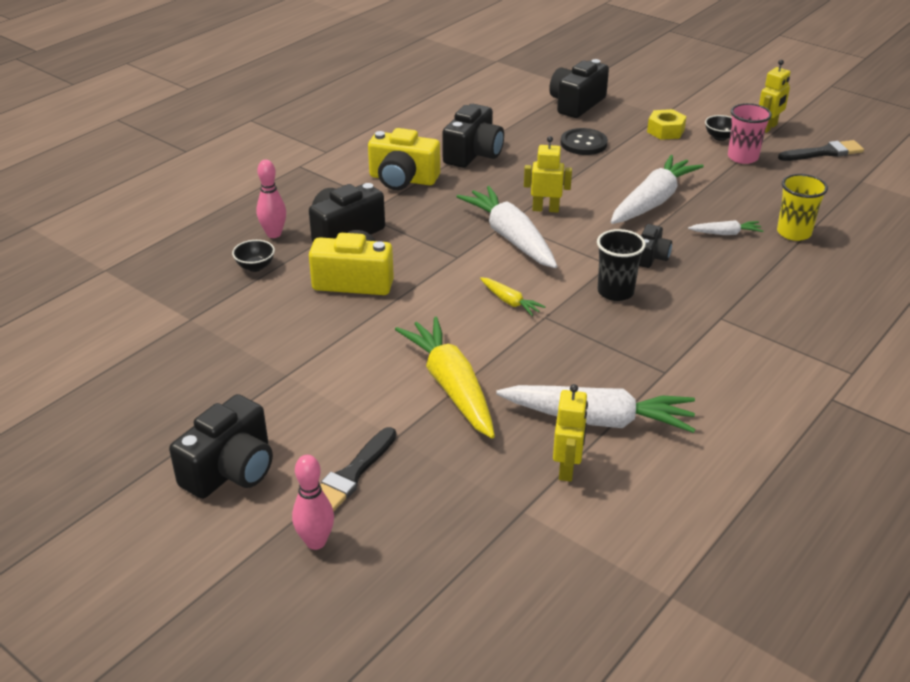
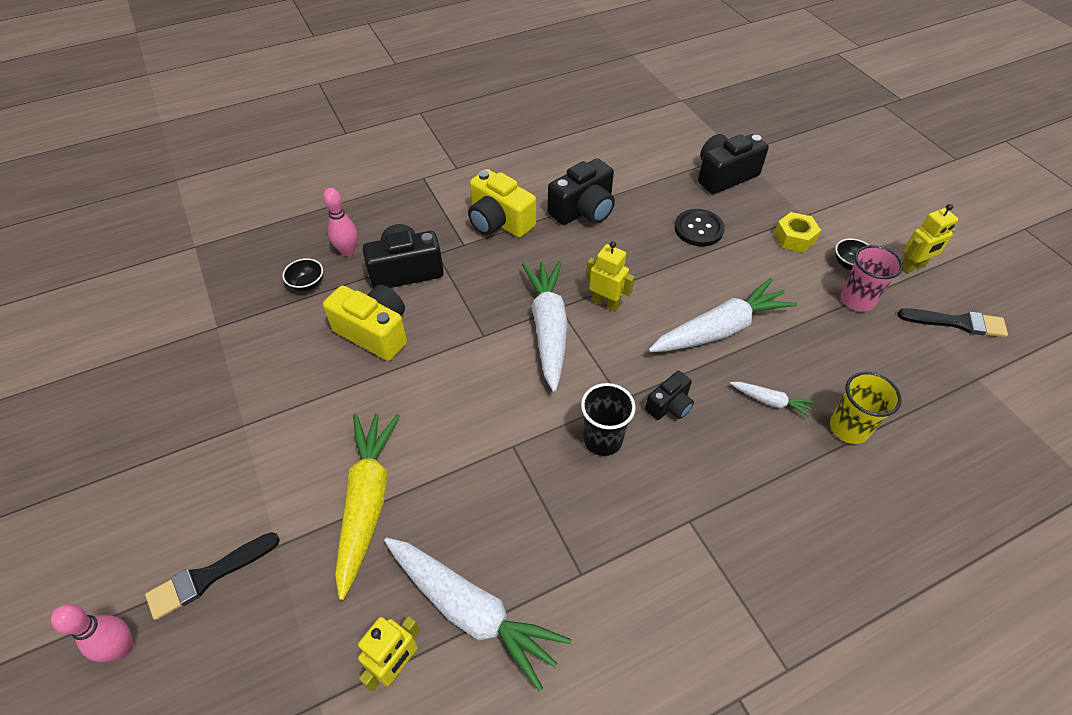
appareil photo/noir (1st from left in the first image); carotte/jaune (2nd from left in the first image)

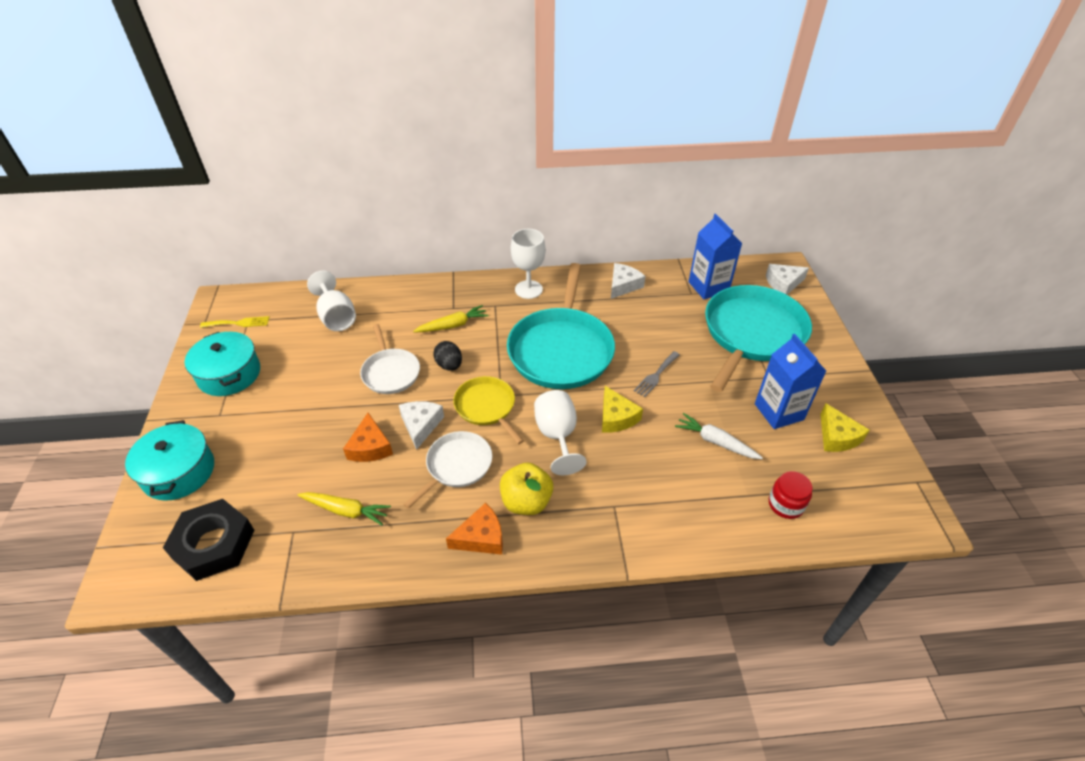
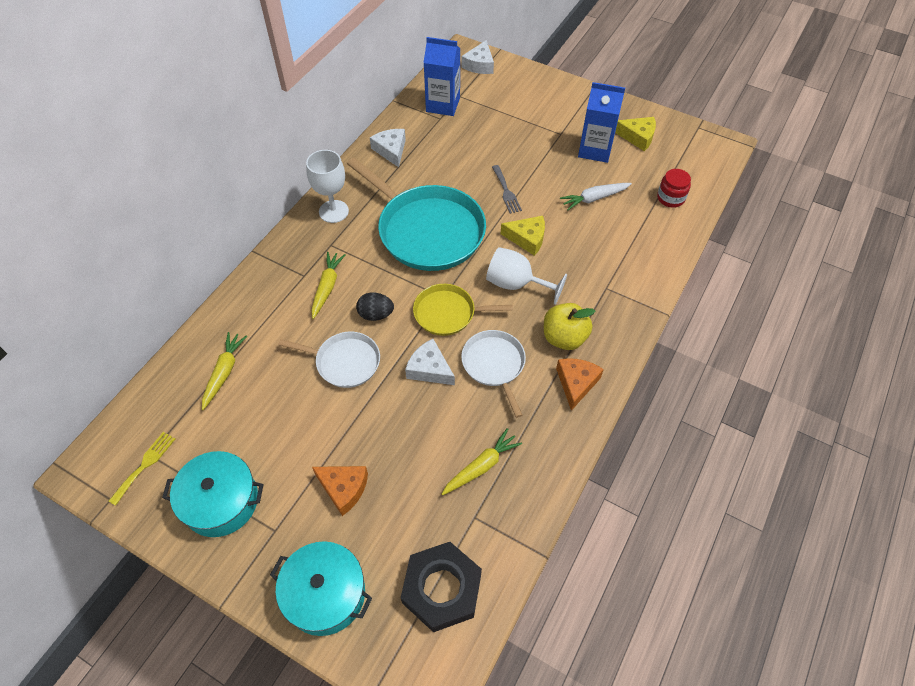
poêle/turquoise (2nd from left in the first image); fromage/orange (1st from left); carotte/jaune (1st from left)

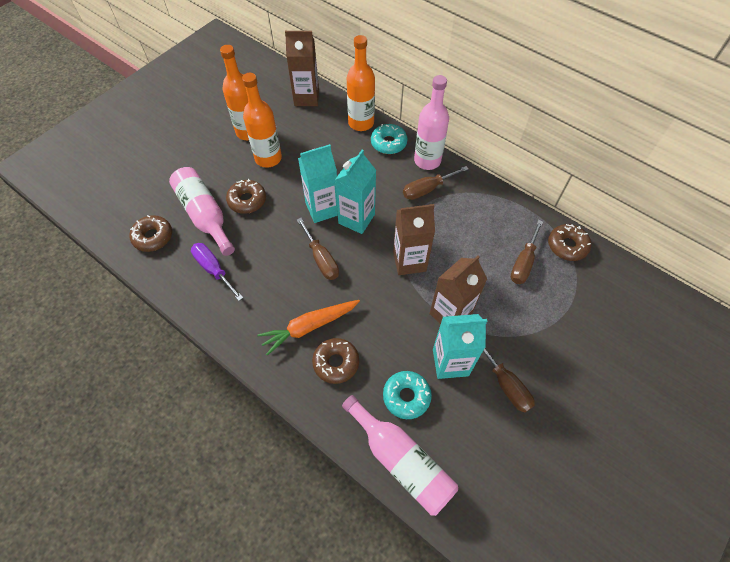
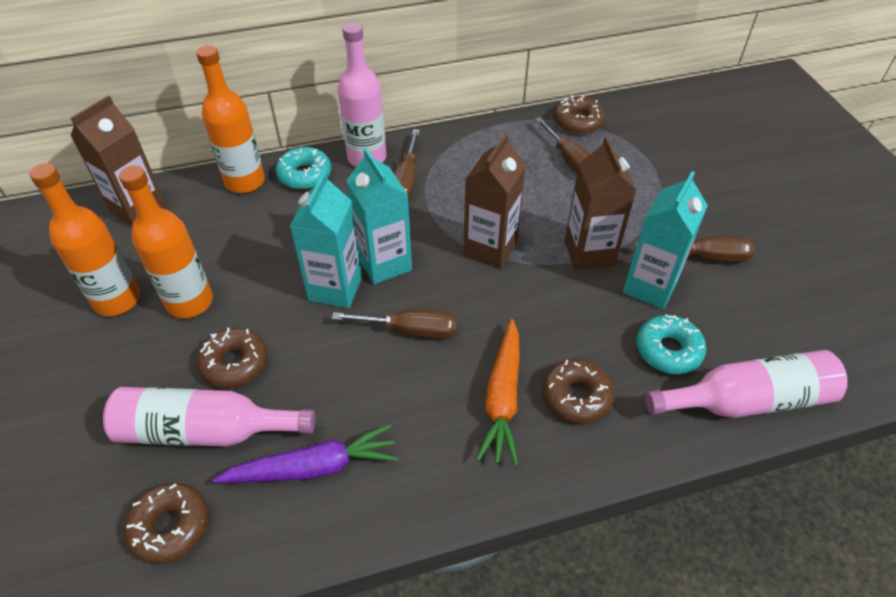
carotte/violet

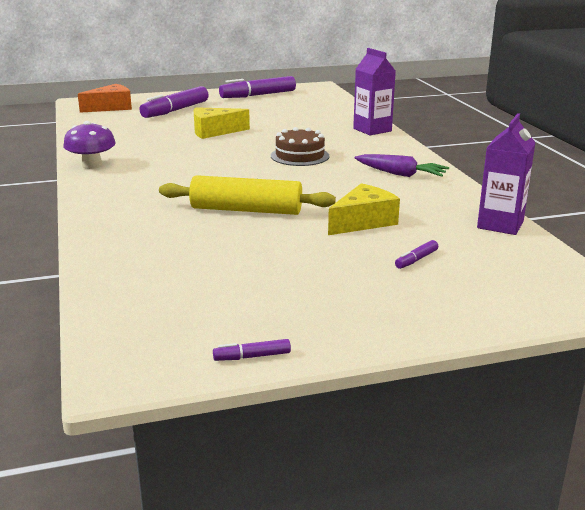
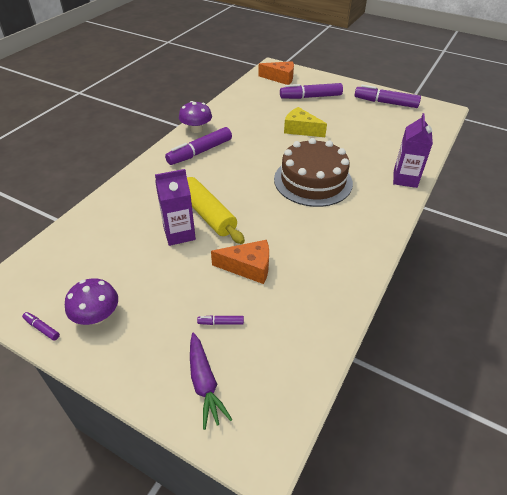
champignon/violet (1st from left); feutre/violet (2nd from left); carotte/violet; brique de lait/violet (1st from left); fromage/orange (1st from left); gâteau/marron

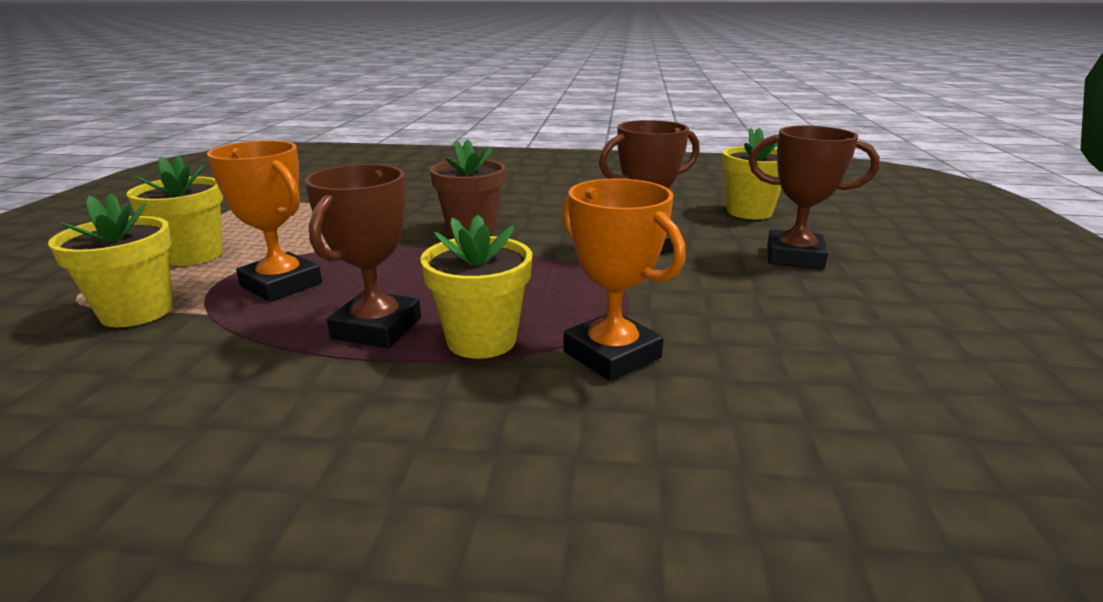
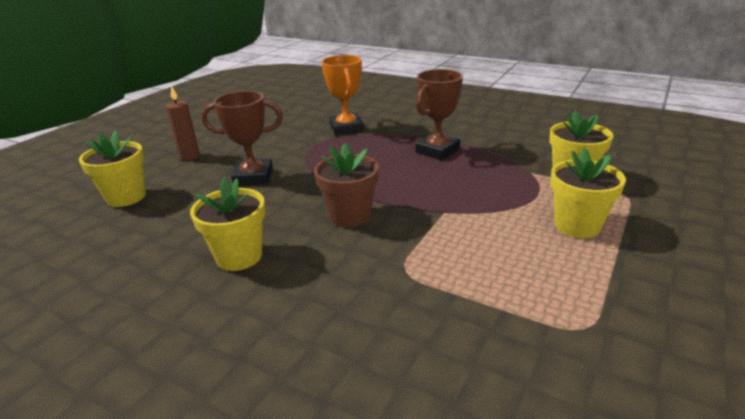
trophée/orange (1st from left in the first image); pot de fleurs/jaune (2nd from left); bougie/marron

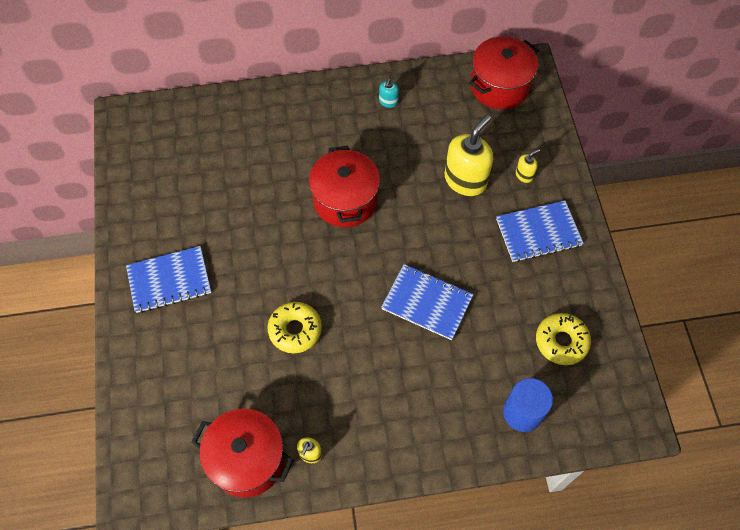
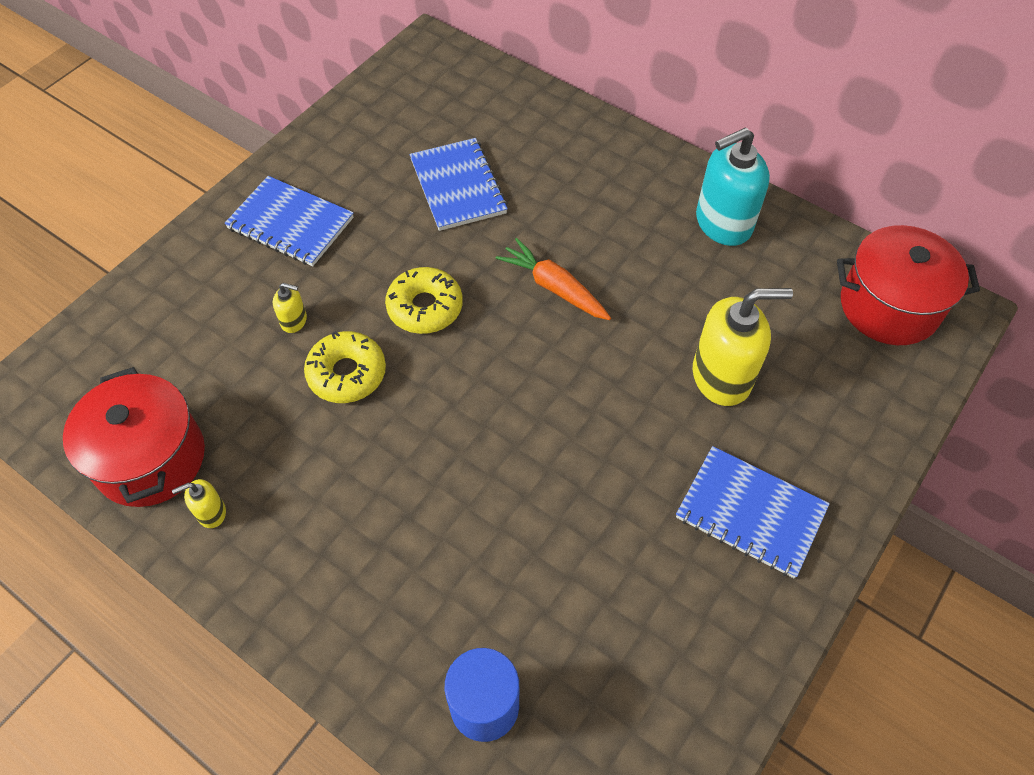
carnet/bleu (2nd from left); distributeur de savon/jaune (2nd from left); beignet/jaune (2nd from left); carotte/orange; distributeur de savon/turquoise

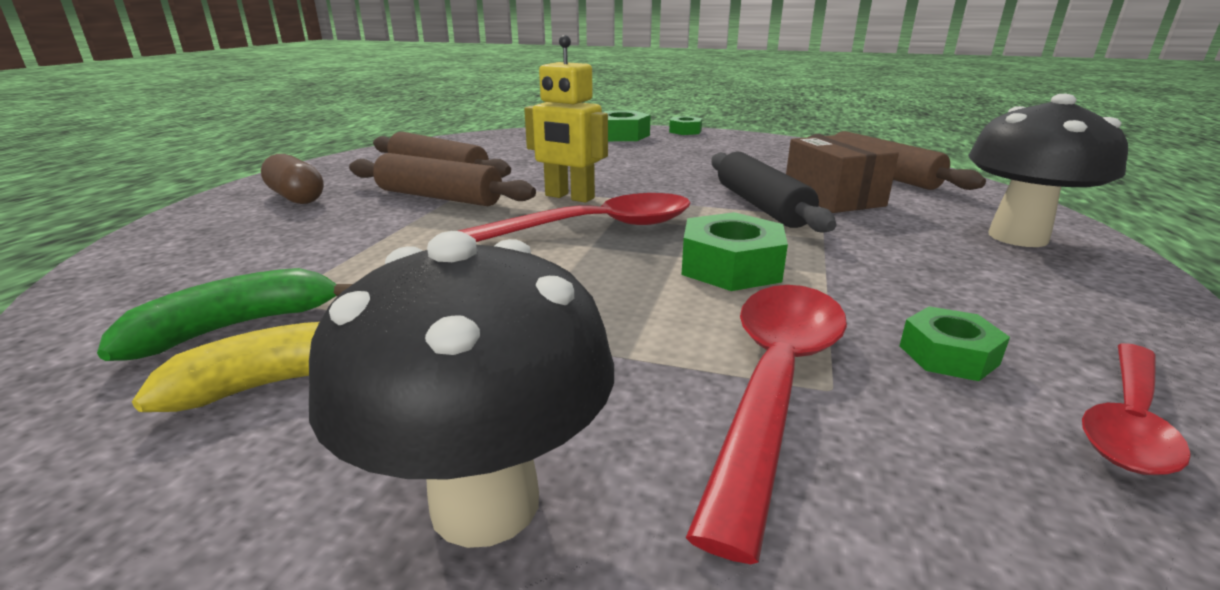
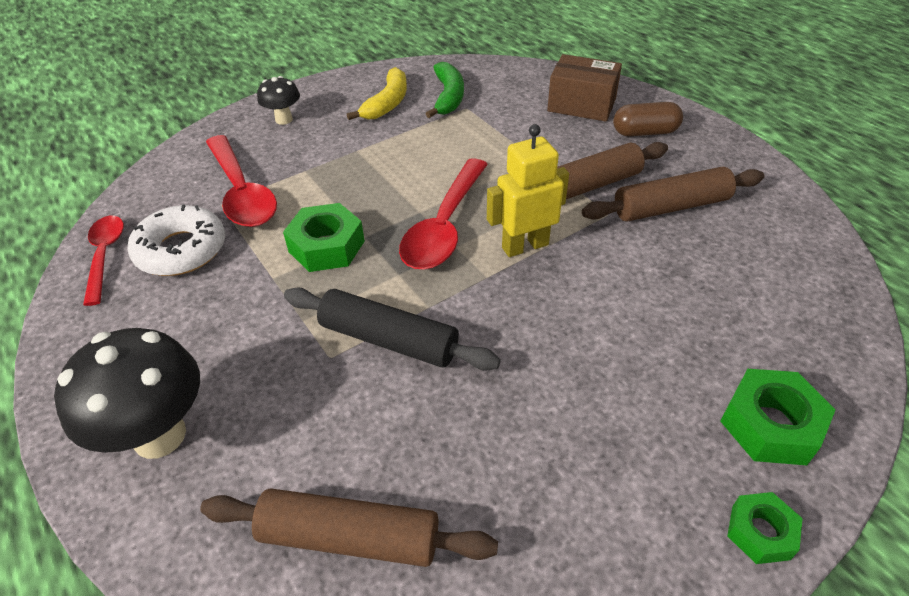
boîte/marron; beignet/blanc; champignon/noir (2nd from left)

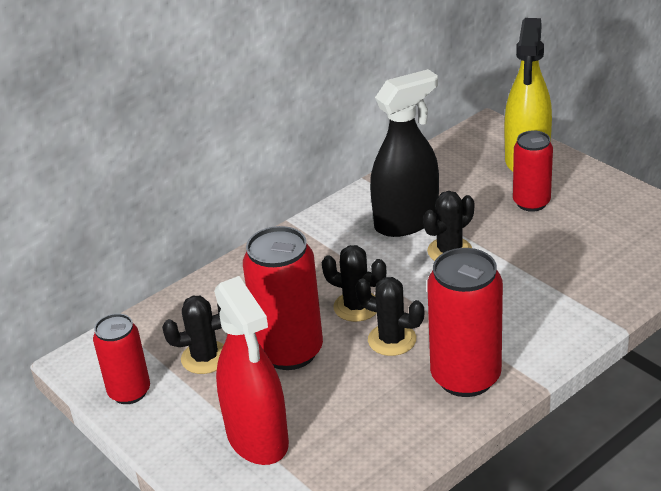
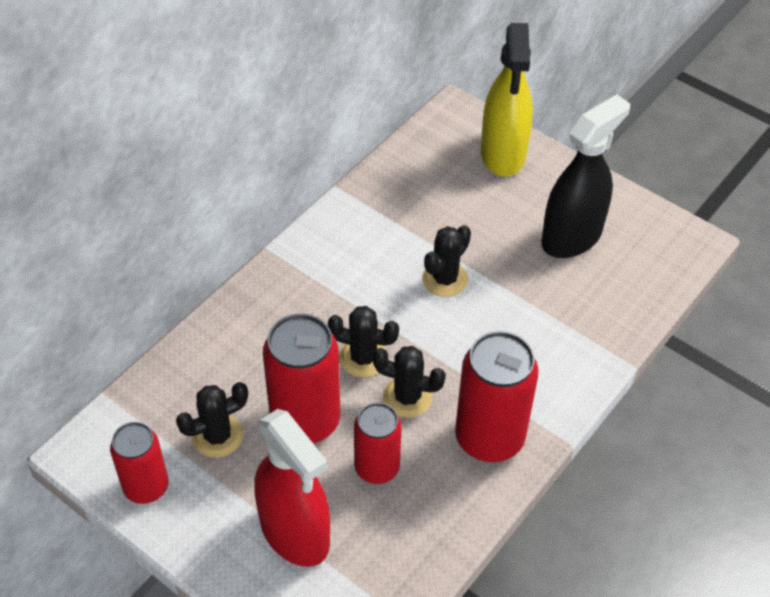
vaporisateur/noir; canette/rouge (3rd from left)

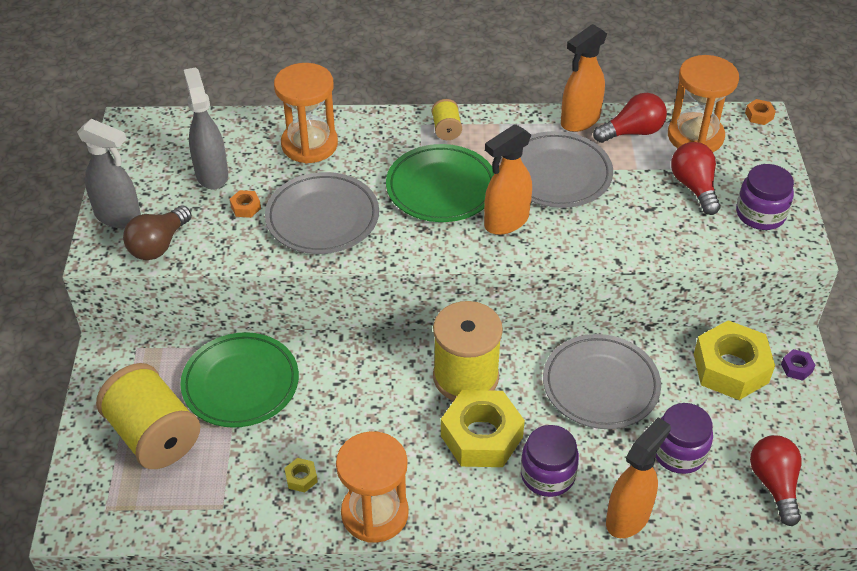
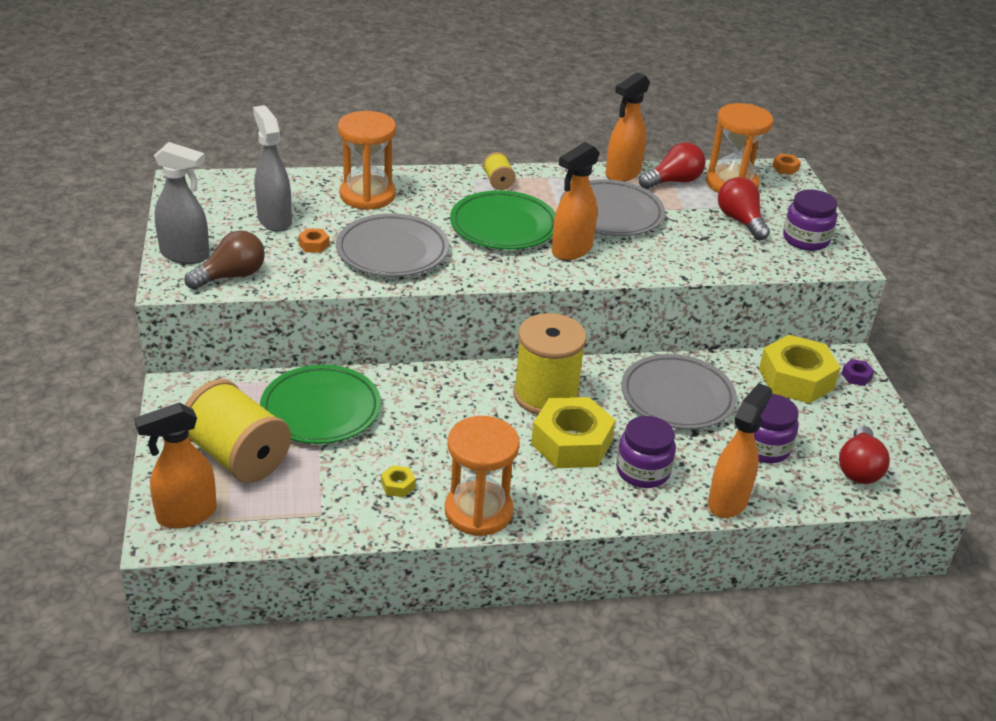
vaporisateur/orange (1st from left); ampoule/marron; ampoule/rouge (3rd from left)

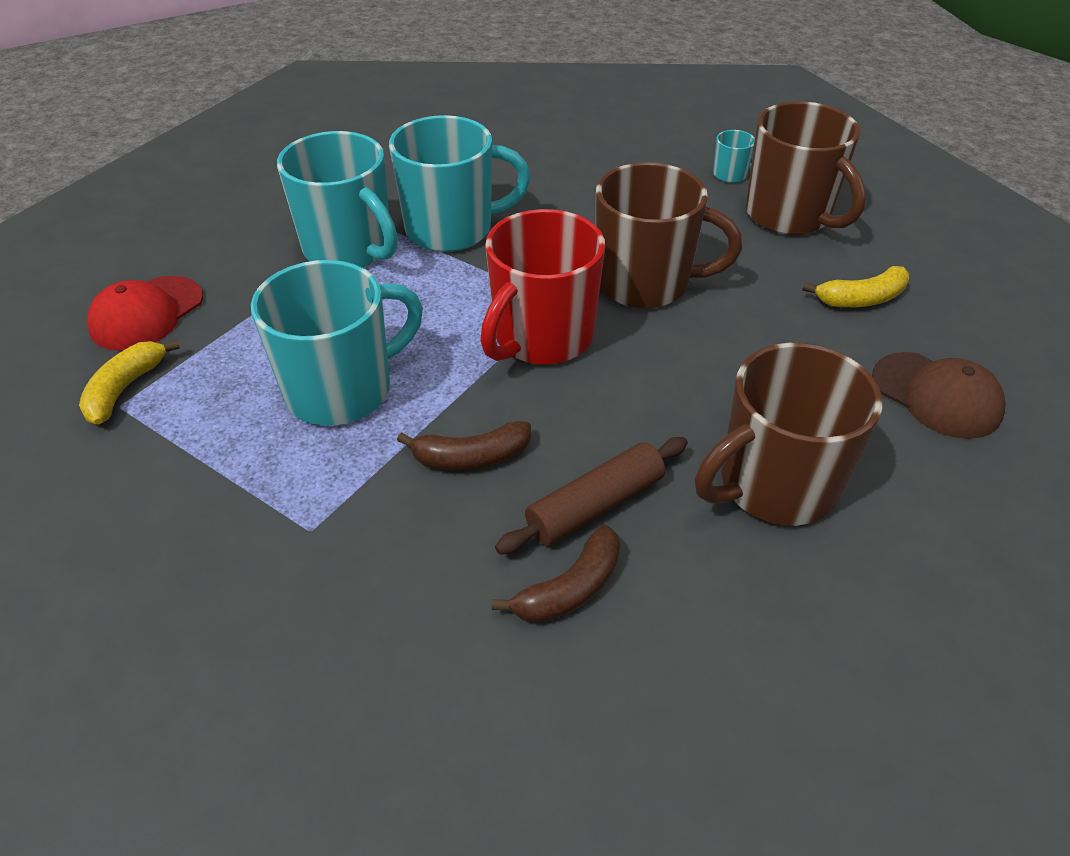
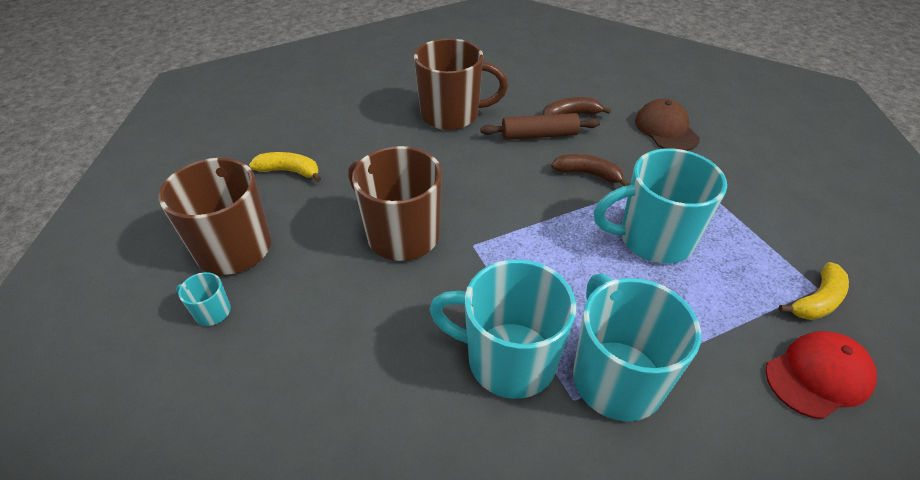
tasse/rouge; casquette/marron

